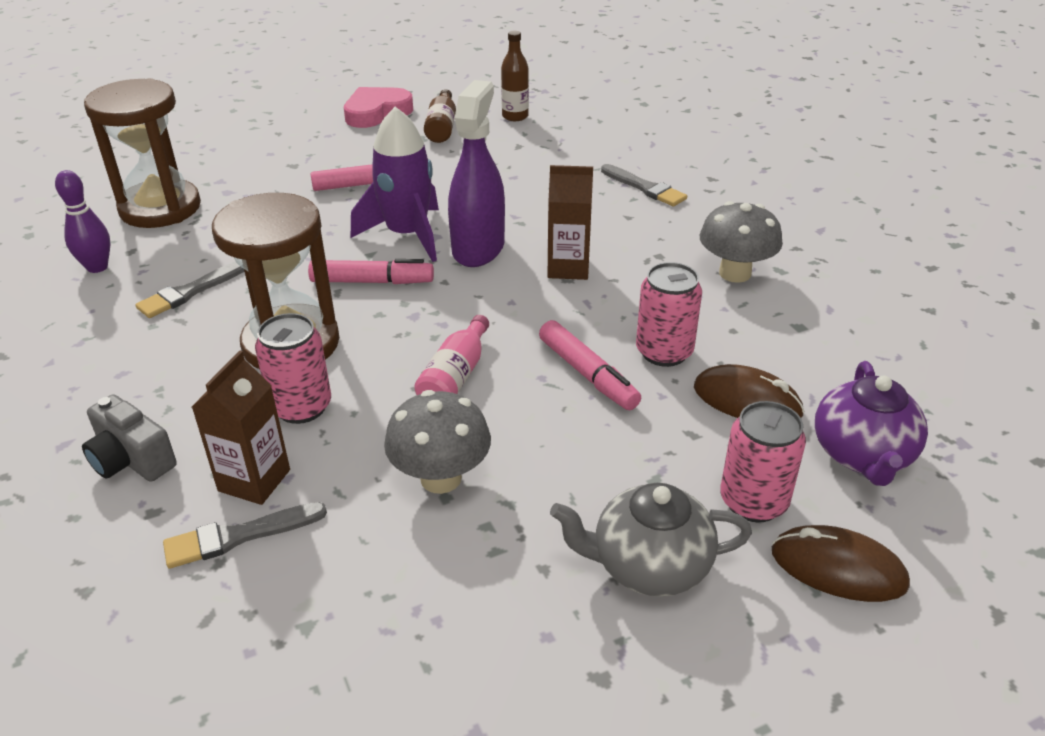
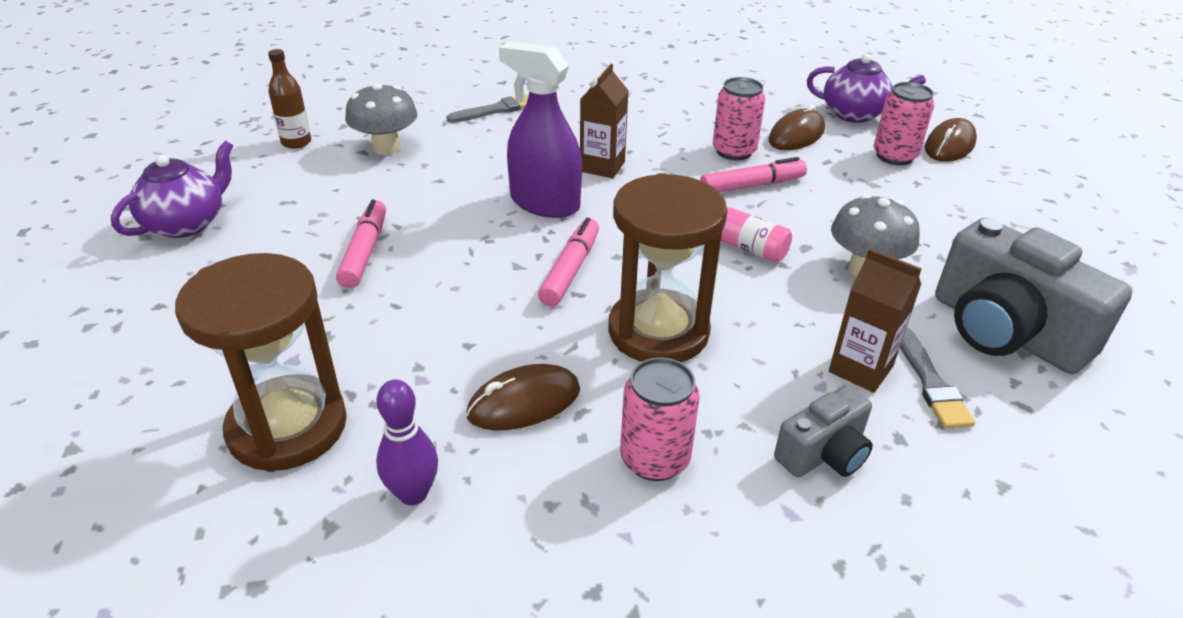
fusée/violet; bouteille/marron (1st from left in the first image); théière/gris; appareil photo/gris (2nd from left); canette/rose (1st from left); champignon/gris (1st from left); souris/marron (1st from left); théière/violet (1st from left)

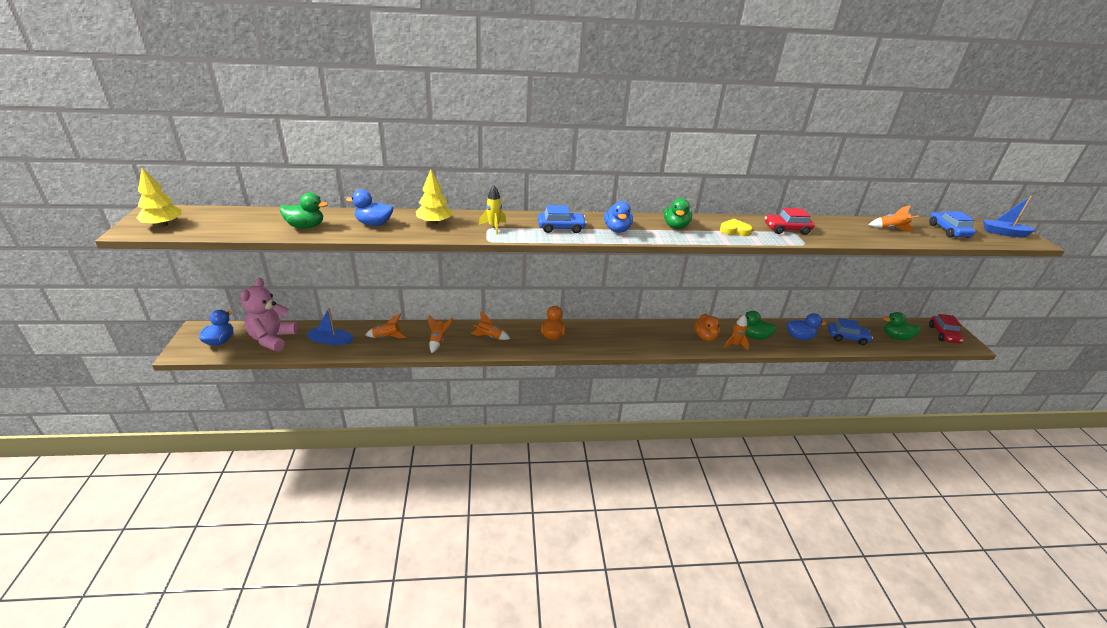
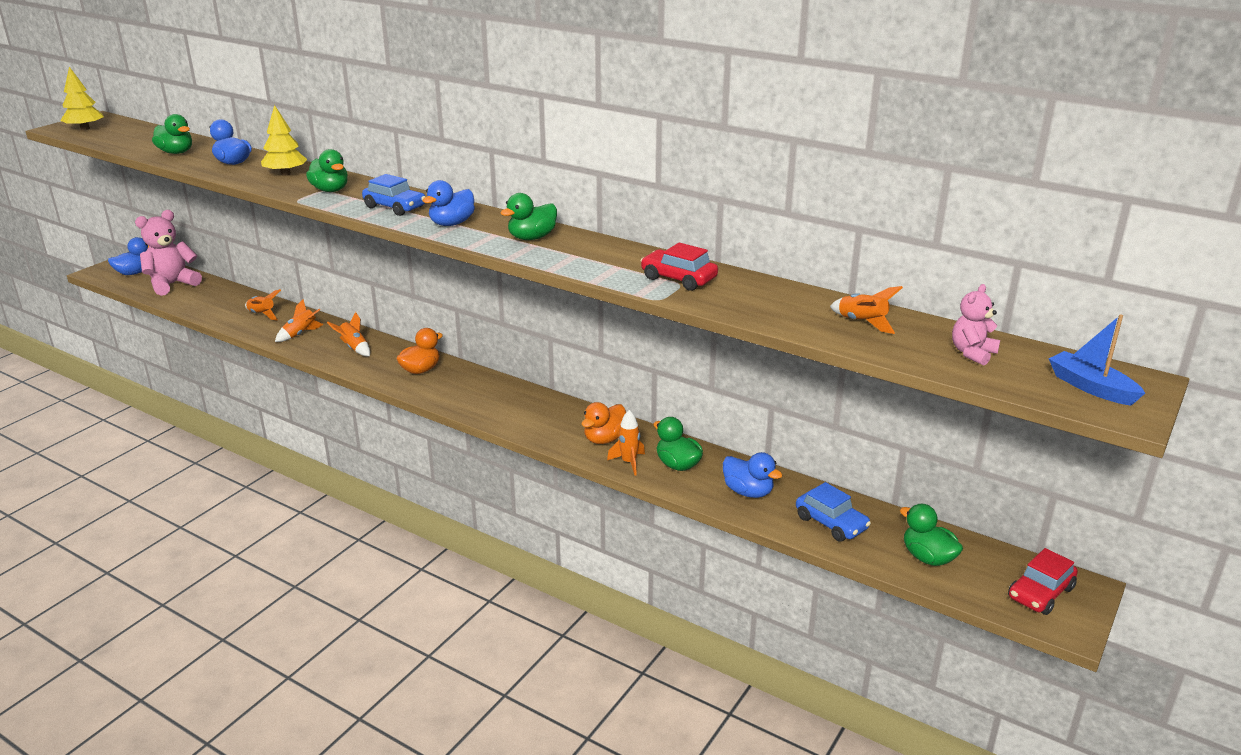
bateau/bleu (1st from left in the first image); cœur/jaune; canard/vert (2nd from left); ours en peluche/rose (2nd from left)

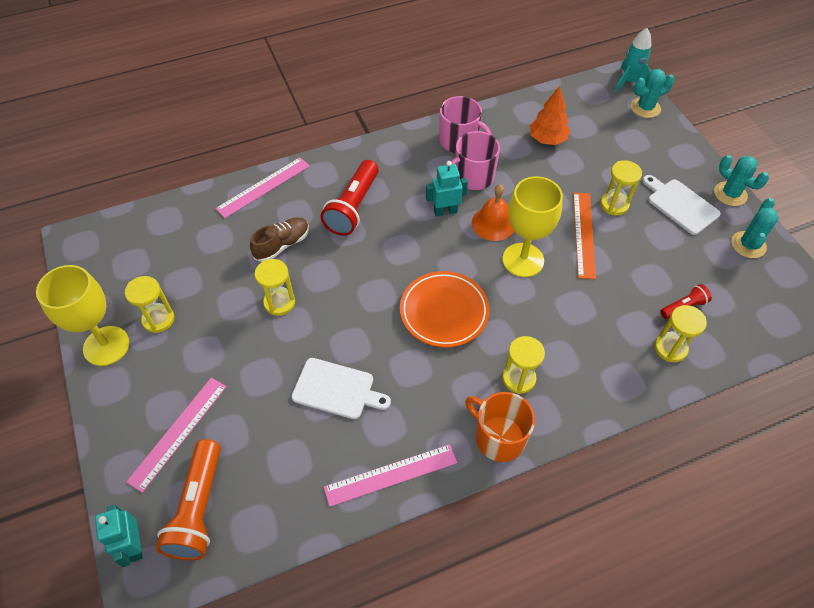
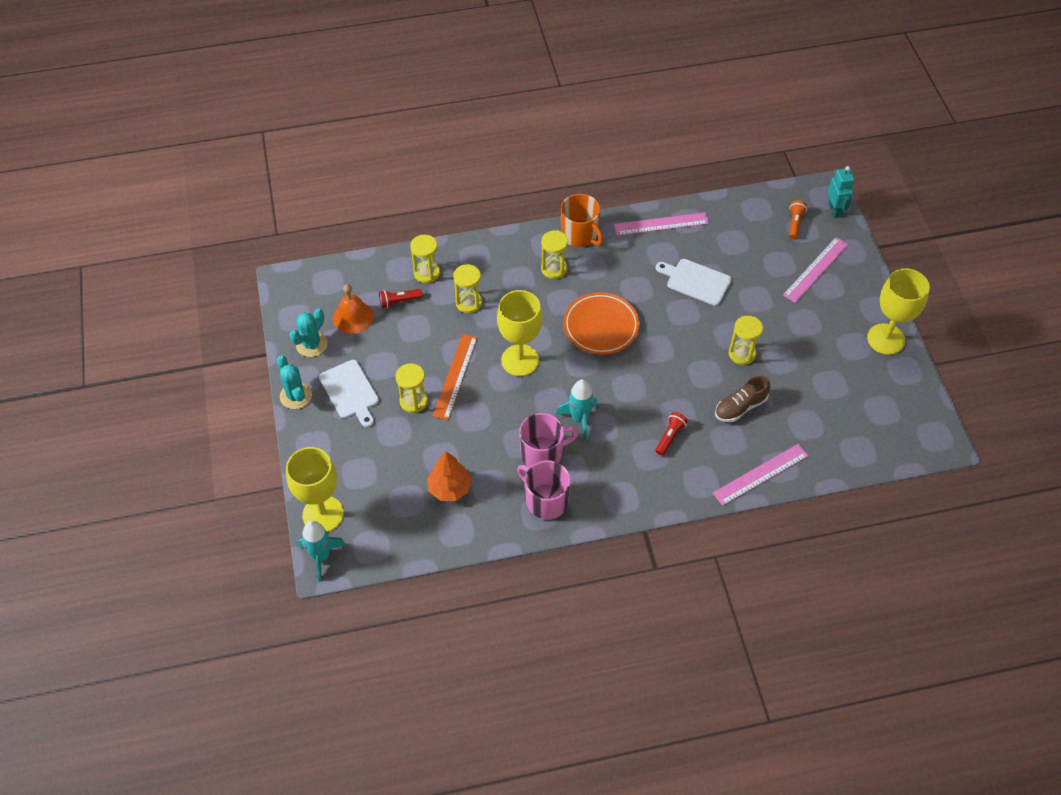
sablier/jaune (3rd from left); cloche/orange; fusée/turquoise (2nd from left); verre à pied/jaune (1st from left); lampe de poche/orange; lampe de poche/rouge (2nd from left)

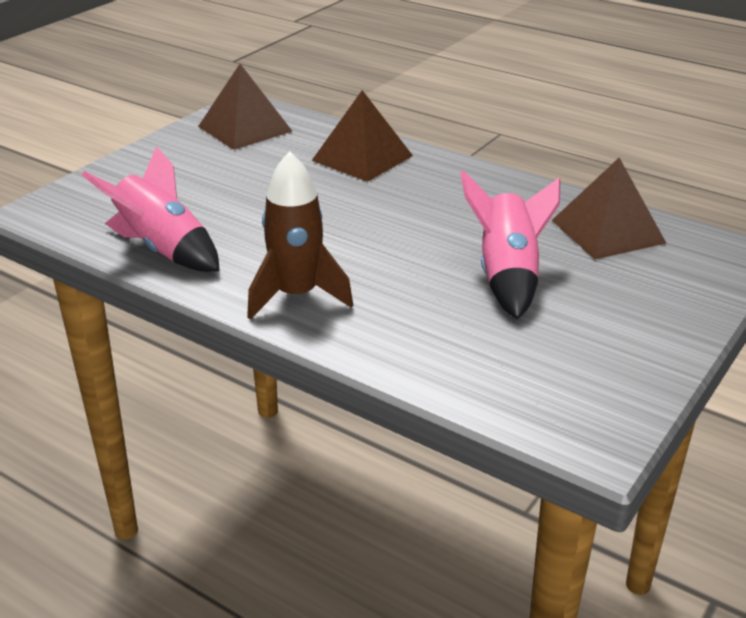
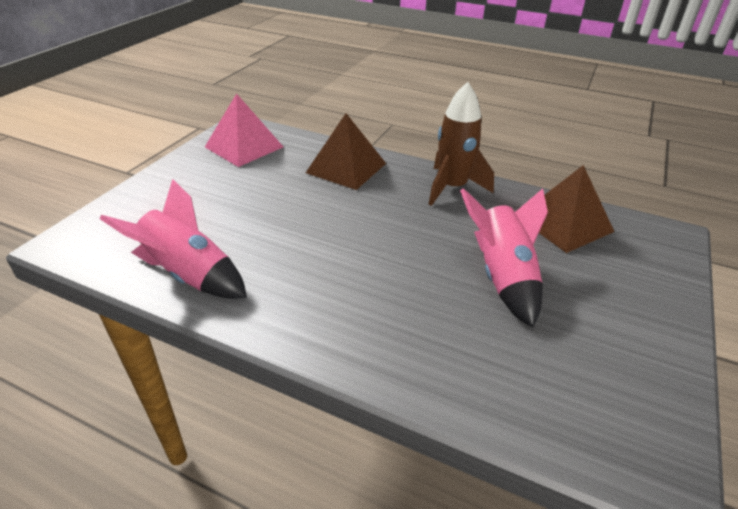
fusée/marron; pyramide/rose

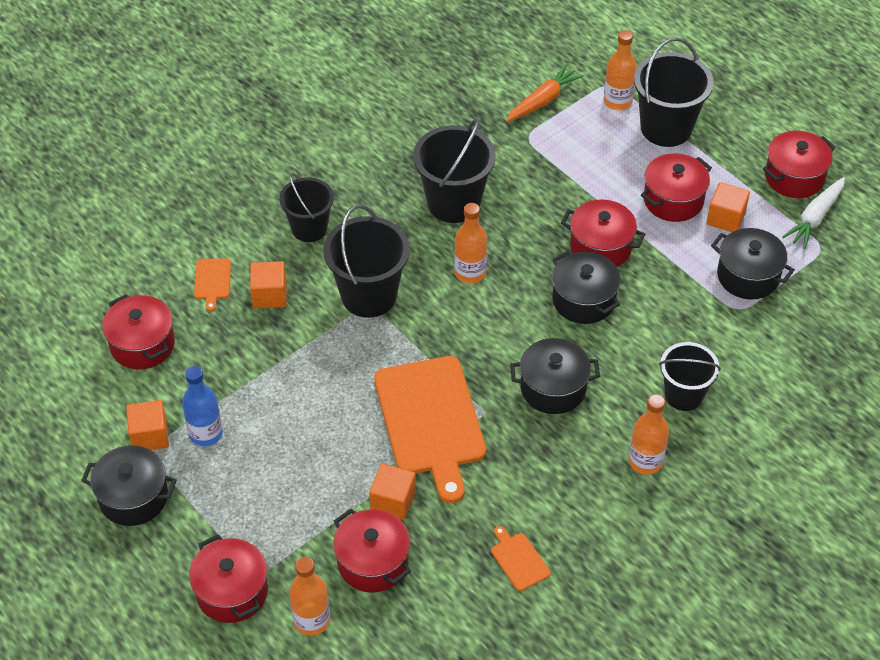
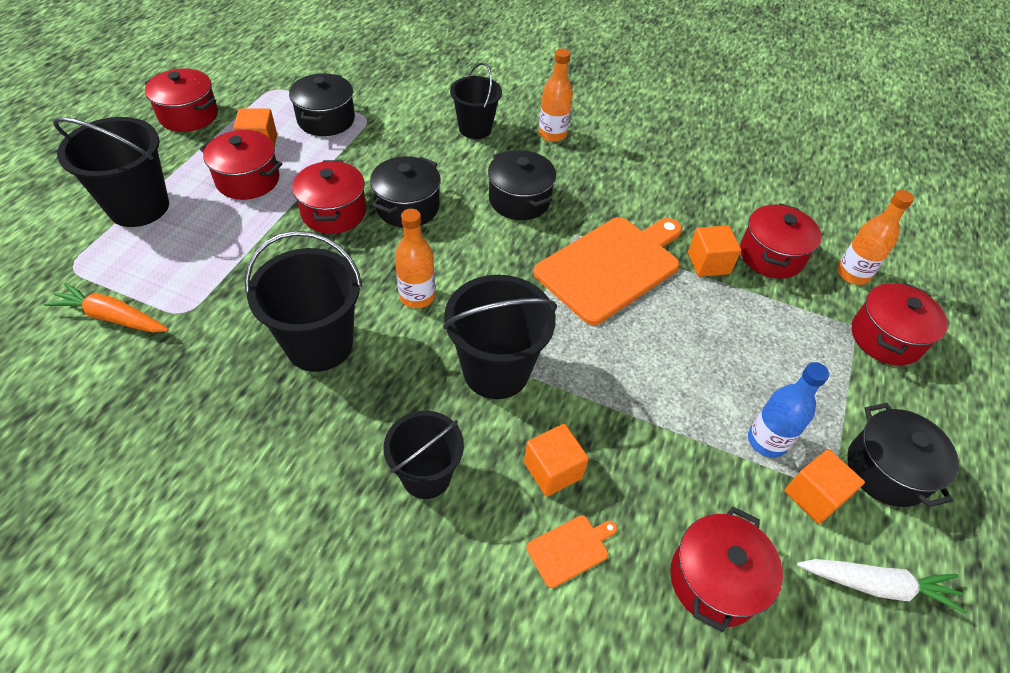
planche à découper/orange (3rd from left in the first image); bouteille/orange (3rd from left in the first image); carotte/blanc

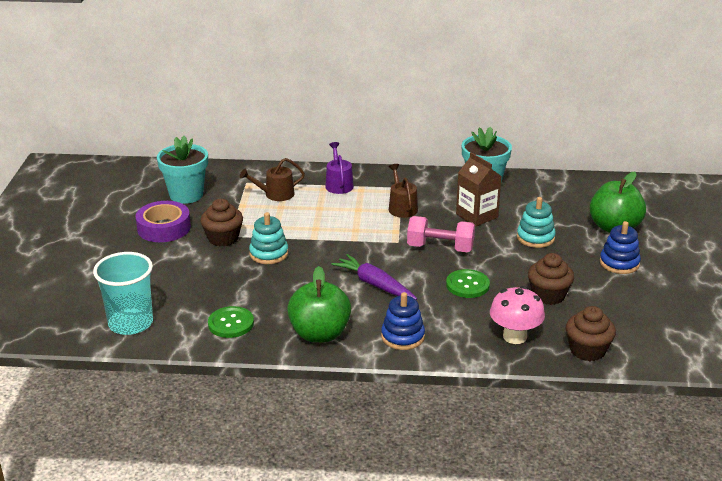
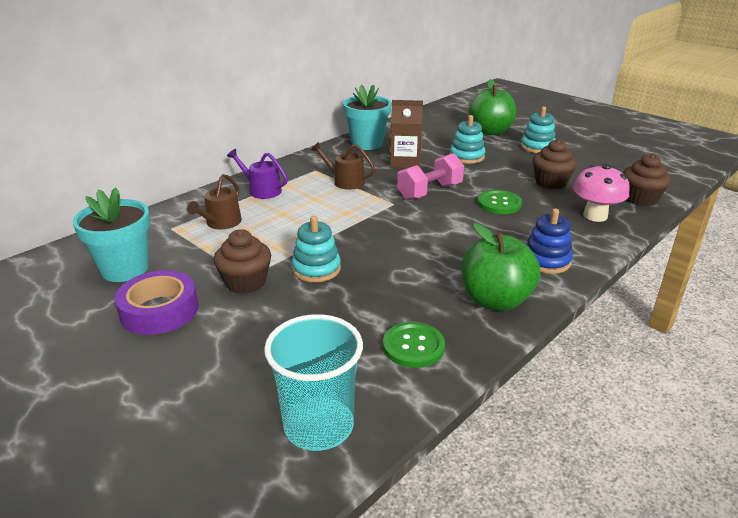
carotte/violet; jouet à empiler/turquoise (3rd from left)

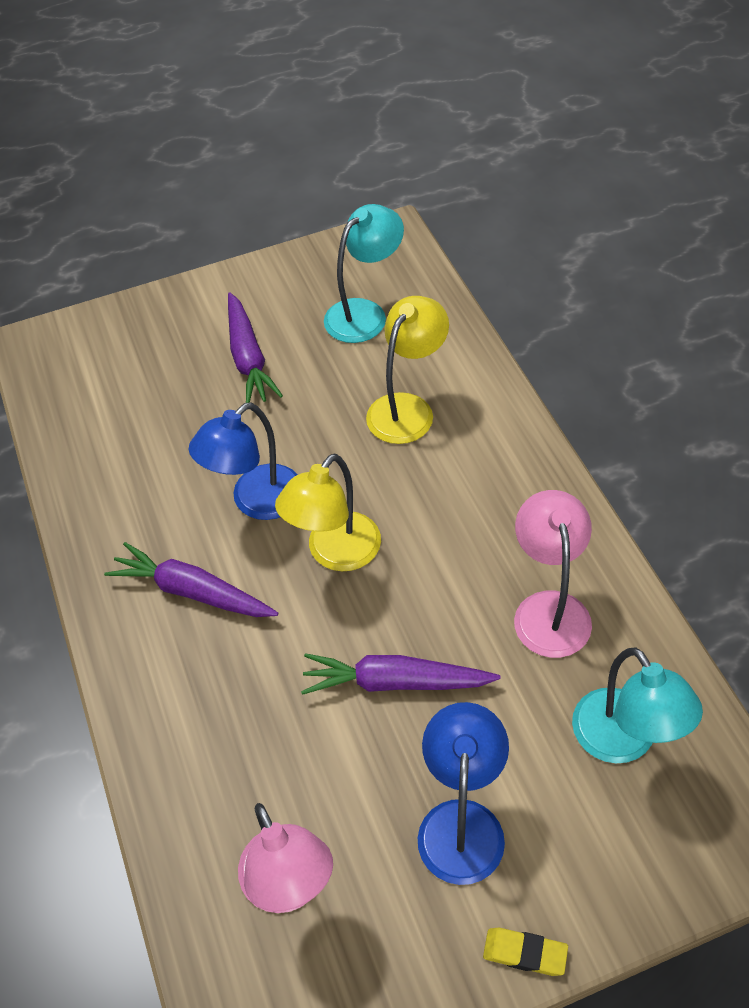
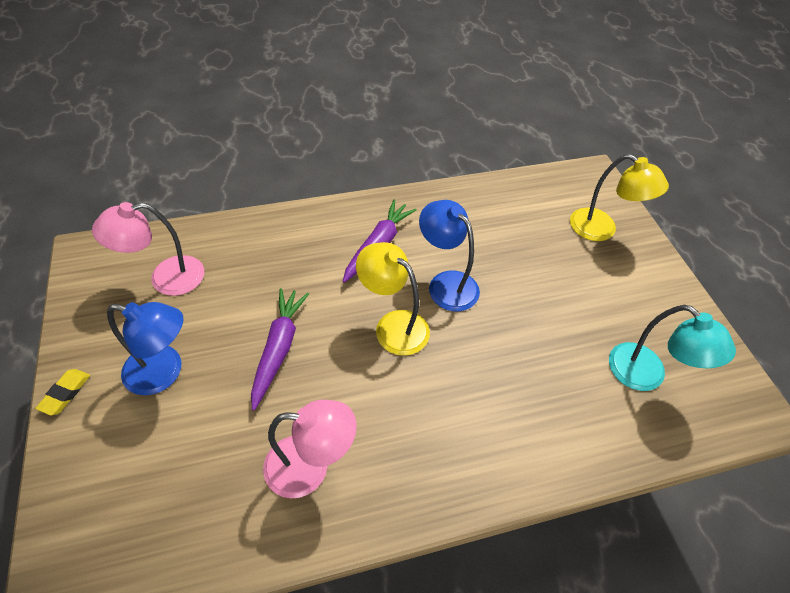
carotte/violet (2nd from left in the first image); lampe/turquoise (2nd from left in the first image); lampe/jaune (2nd from left)

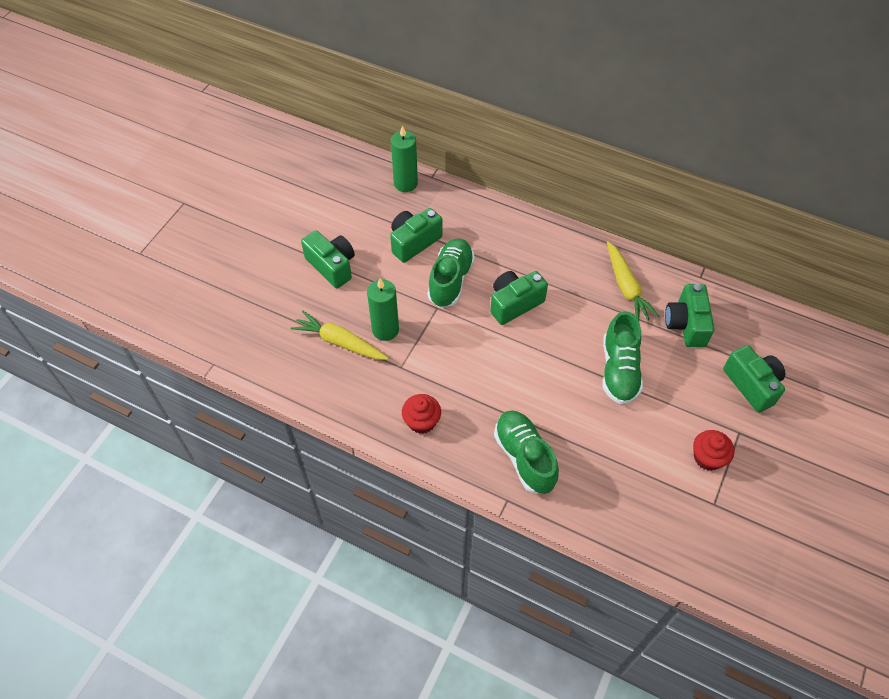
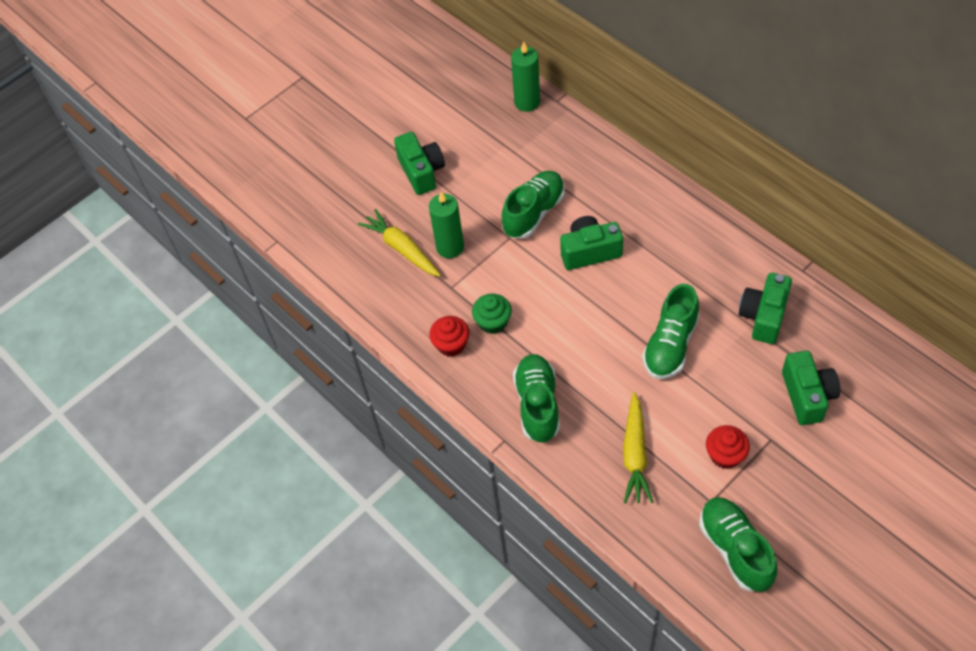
appareil photo/vert (2nd from left in the first image); muffin/vert; chaussure/vert (4th from left); carotte/jaune (2nd from left)

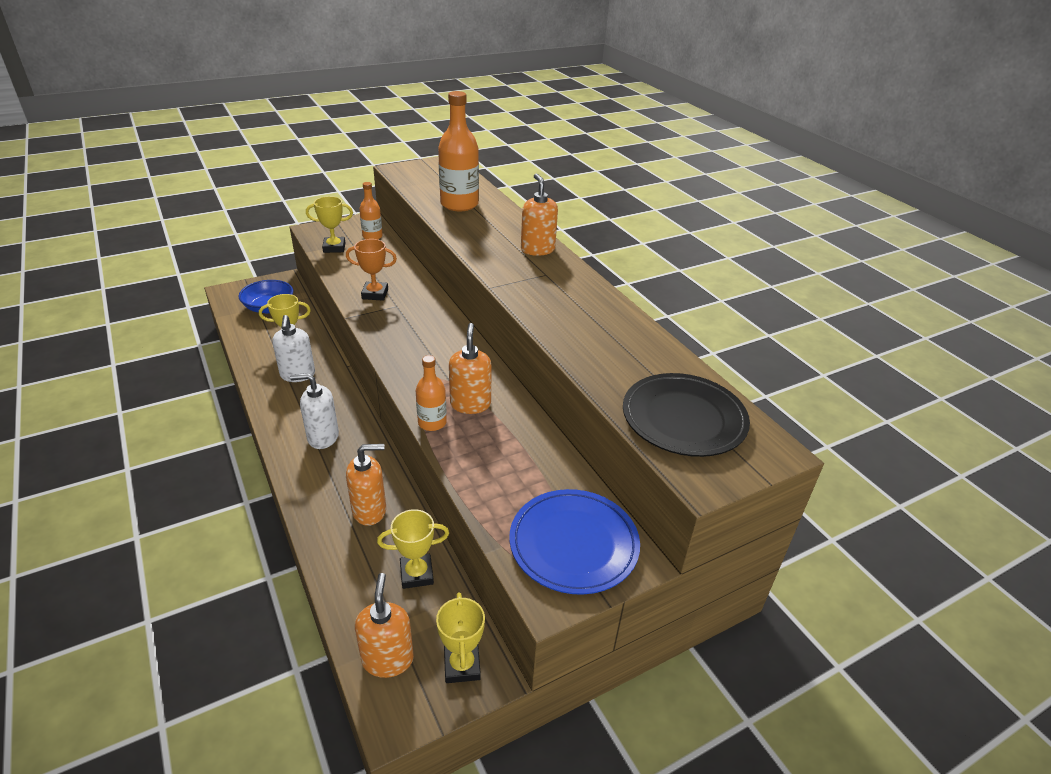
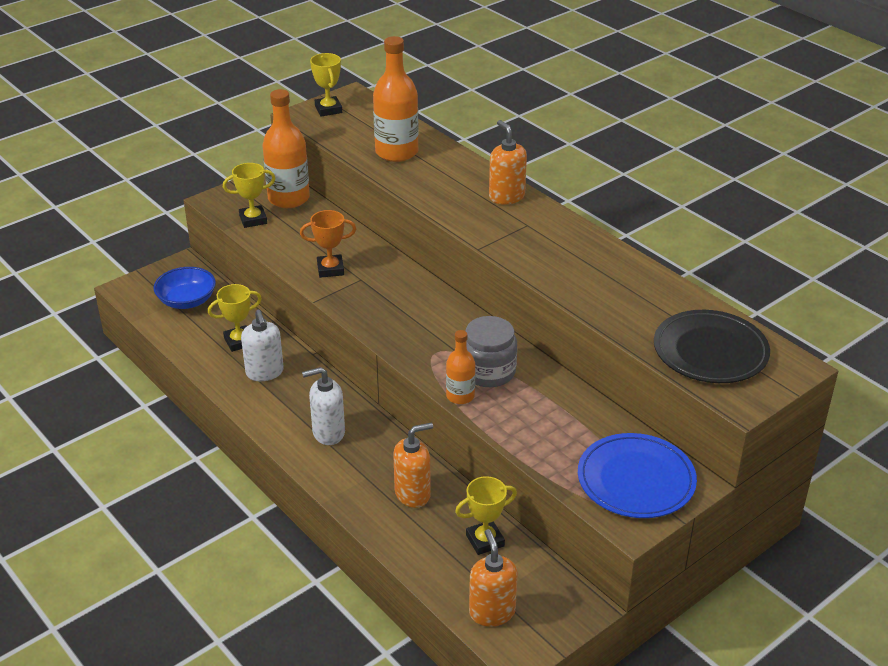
trophée/jaune (3rd from left); bocal/gris; bouteille/orange (1st from left)

